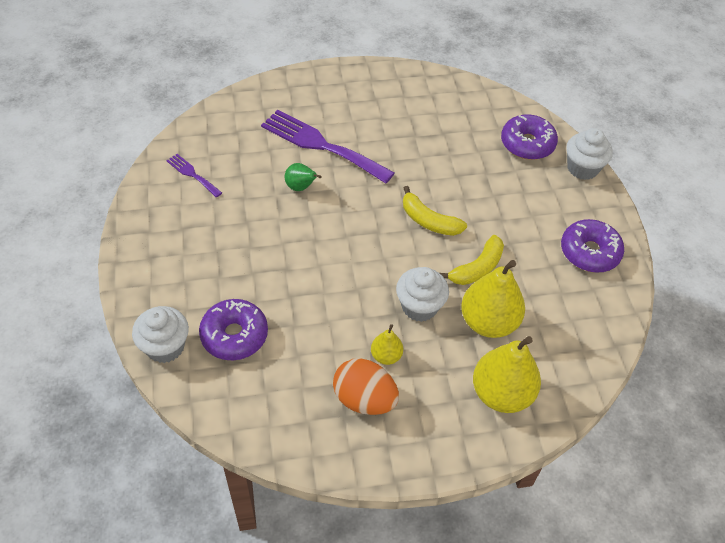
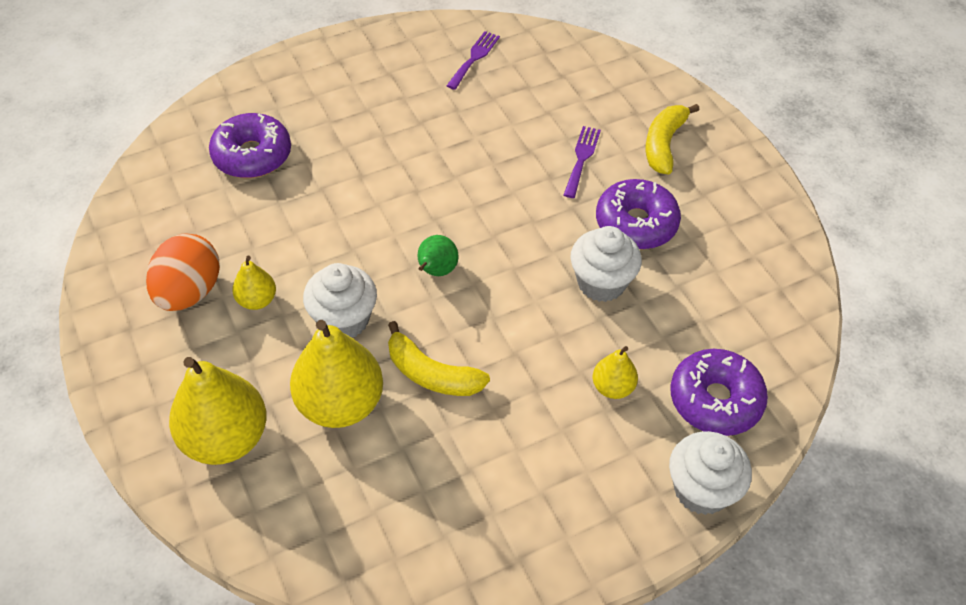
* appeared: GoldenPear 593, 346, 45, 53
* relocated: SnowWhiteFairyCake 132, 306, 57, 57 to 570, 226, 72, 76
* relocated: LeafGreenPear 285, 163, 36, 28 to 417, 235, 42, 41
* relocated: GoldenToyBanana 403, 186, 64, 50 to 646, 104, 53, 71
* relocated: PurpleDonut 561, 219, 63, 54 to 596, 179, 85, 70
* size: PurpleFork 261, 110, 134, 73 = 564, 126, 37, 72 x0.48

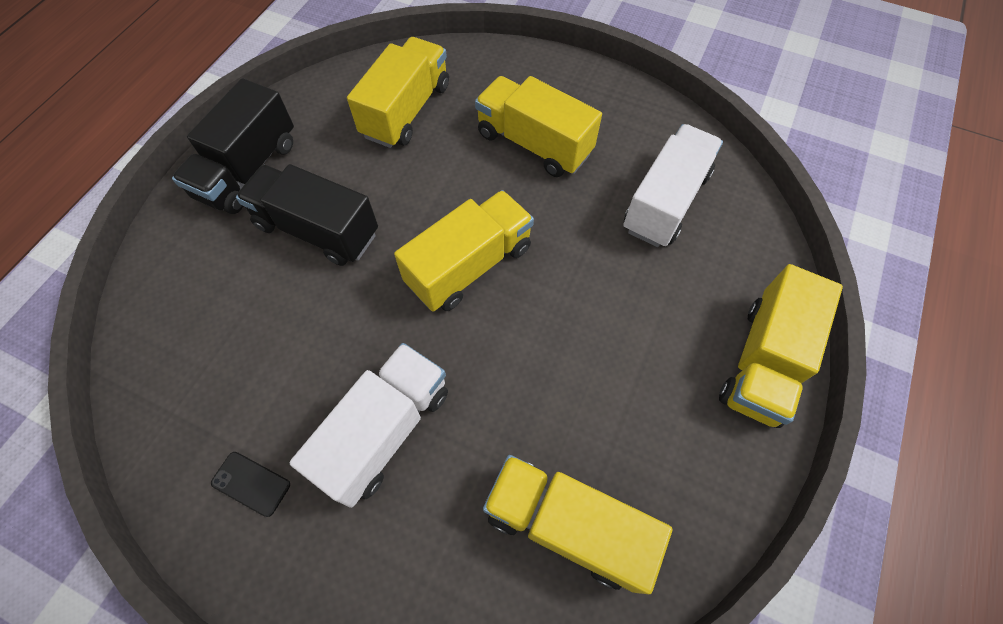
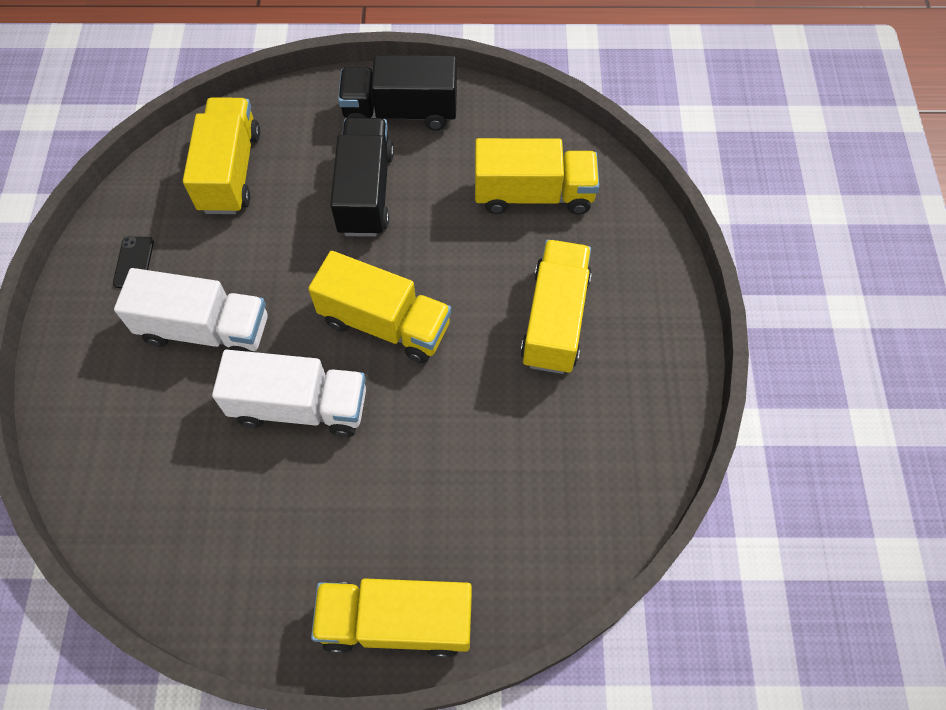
* relocated: GoldenToyTruck 483, 455, 189, 139 to 183, 97, 77, 117
* relocated: SnowWhiteToyTruck 623, 124, 100, 123 to 212, 350, 154, 87

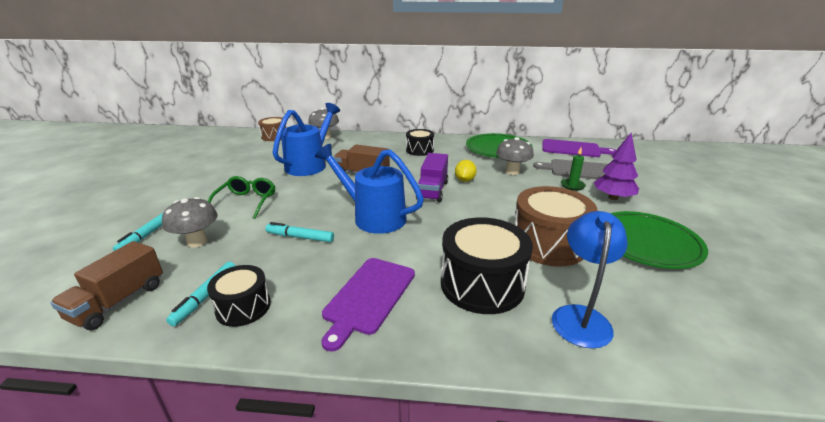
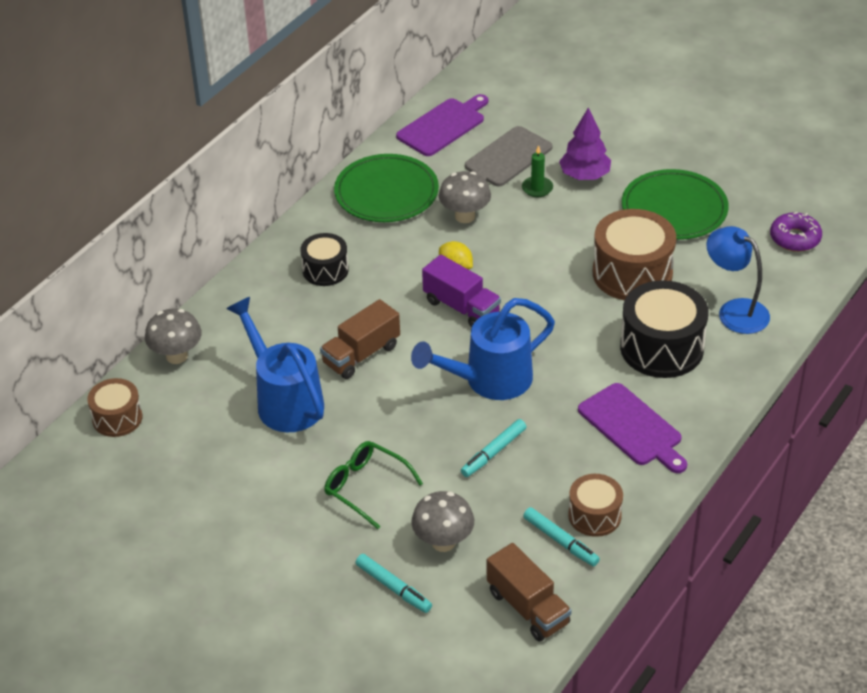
* appeared: PurpleDonut 770, 212, 52, 40
* colour: JetBlackSnareDrum 207, 265, 64, 62 to RussetSnareDrum 568, 474, 55, 63

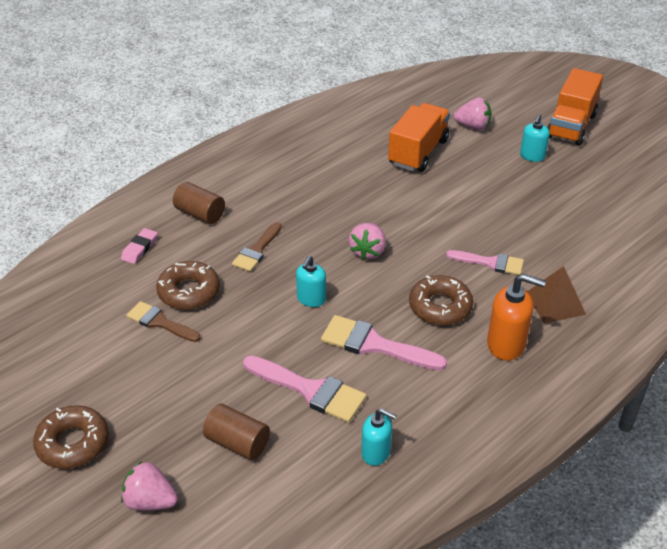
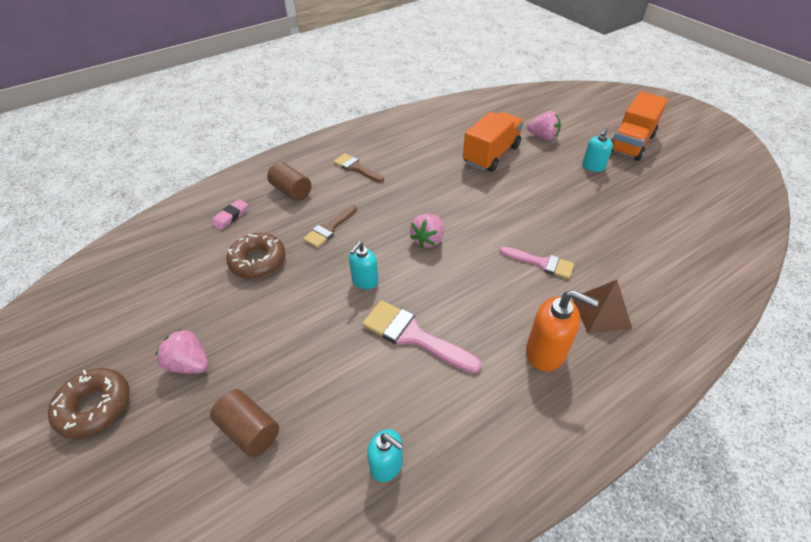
* missing: RosePinkPaintbrush 243, 355, 124, 68
* missing: RussetDonut 409, 275, 64, 50
* relocated: RosePinkToyStrawberry 121, 461, 57, 50 to 155, 329, 54, 44
* relocated: RussetPaintbrush 126, 301, 74, 41 to 333, 153, 51, 30

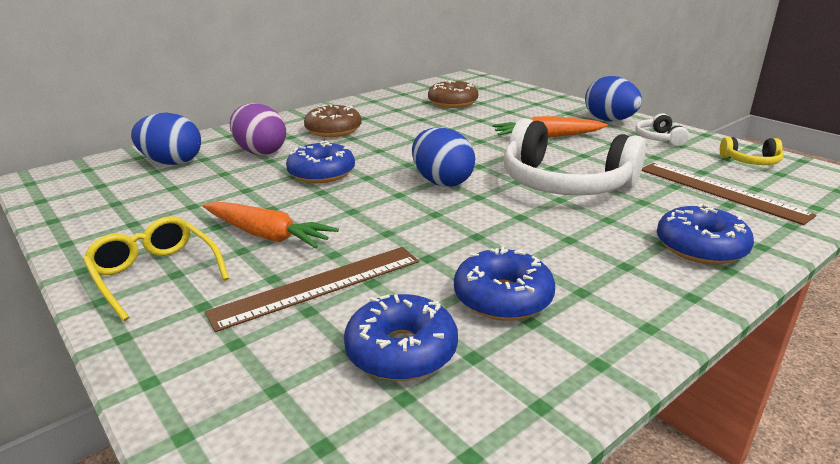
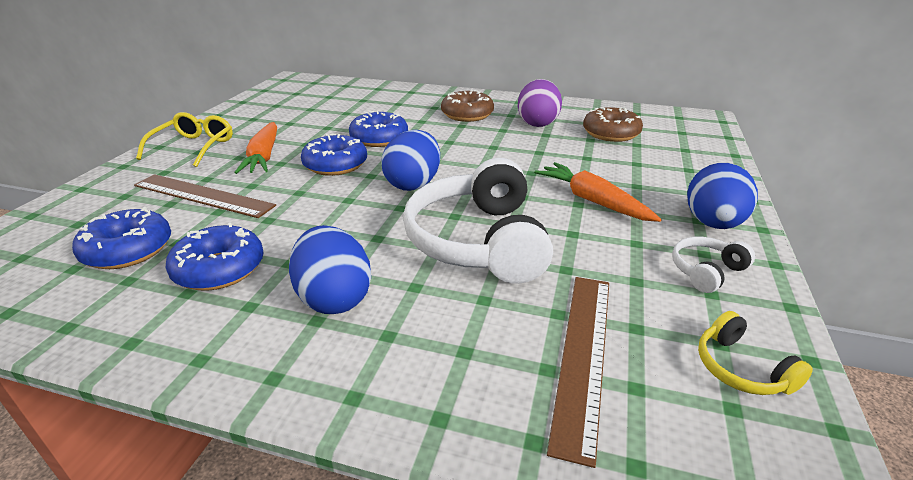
* relocated: CobaltEgg 131, 113, 70, 52 to 289, 225, 82, 89
* relocated: PurpleEgg 230, 103, 56, 52 to 518, 79, 44, 48
* relocated: CobaltDonut 657, 204, 97, 61 to 301, 134, 66, 42

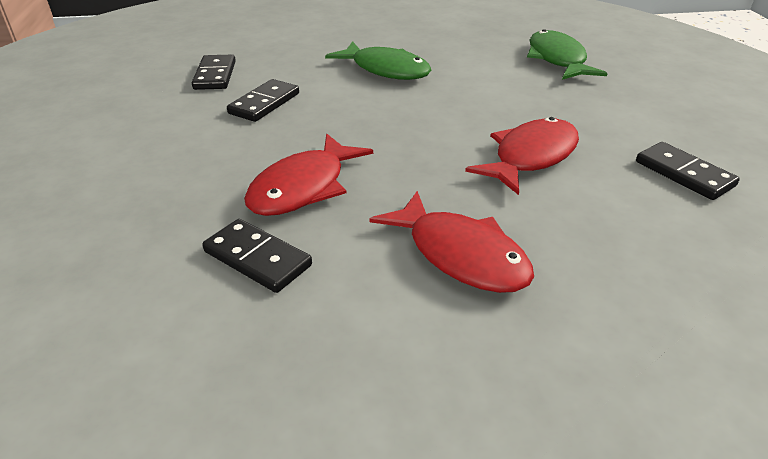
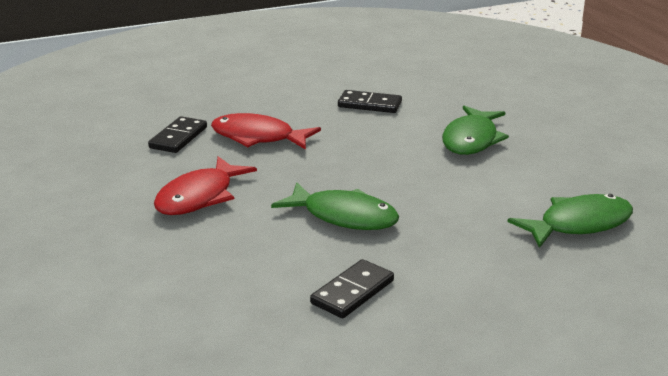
* missing: JetBlackDomino 192, 55, 44, 35
* colour: CrimsonToyFish 465, 117, 114, 78 to LeafGreenToyFish 271, 182, 128, 48

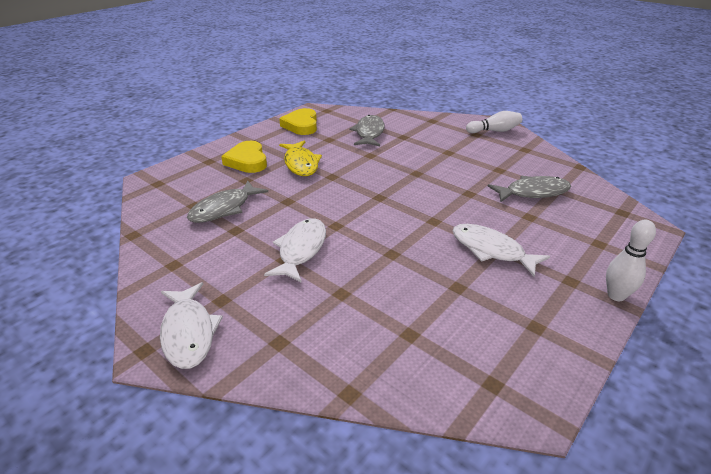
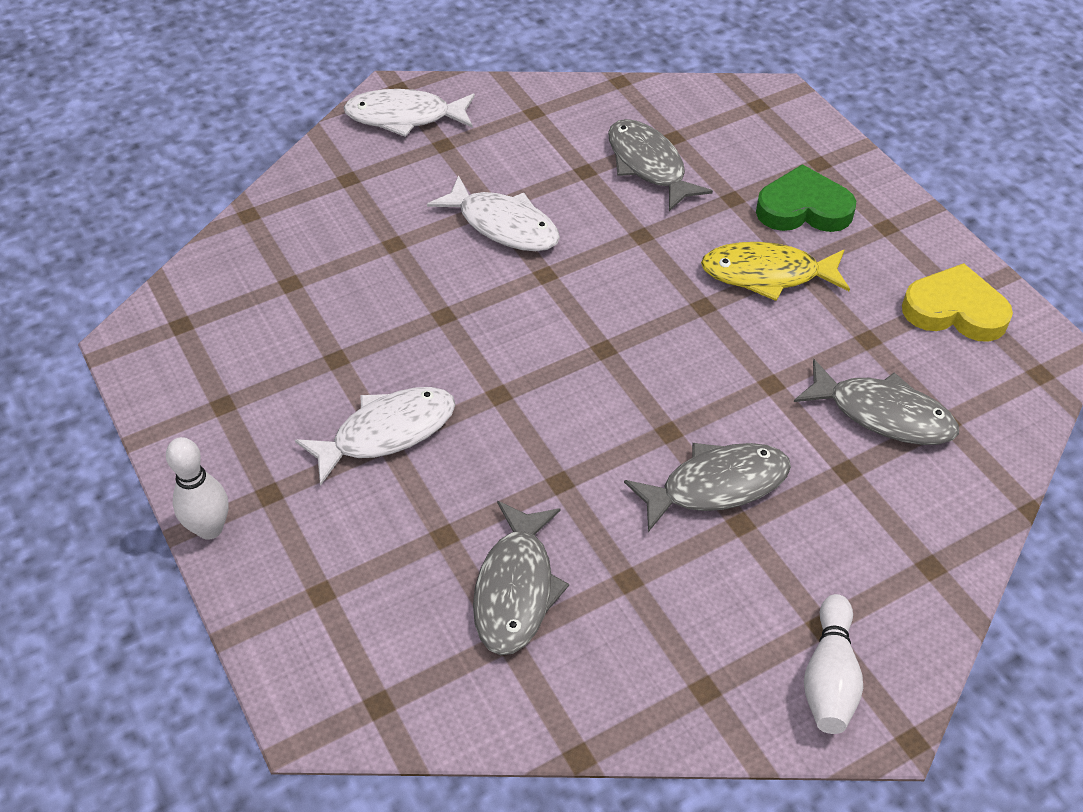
* appeared: GreyToyFish 624, 443, 167, 89
* colour: GoldenHeartShape 221, 141, 46, 32 to LeafGreenHeartShape 756, 164, 100, 68

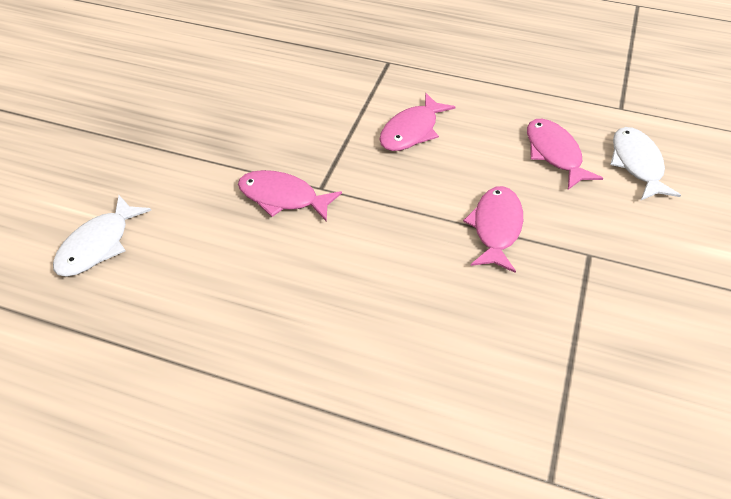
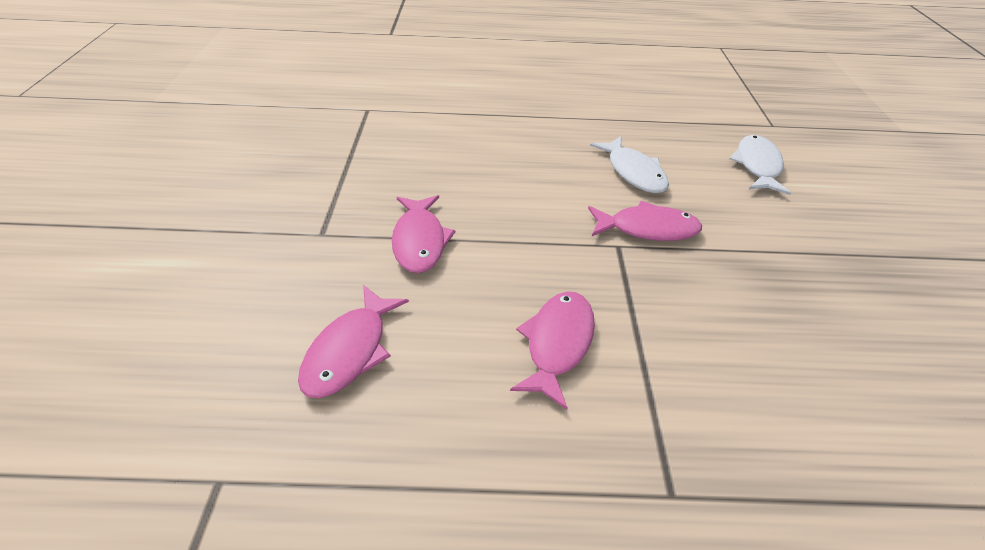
* relocated: SnowWhiteToyFish 610, 127, 71, 73 to 590, 136, 79, 57
* spun: RosePinkToyFish 527, 119, 76, 71 = 298, 285, 111, 113 60 degrees clockwise

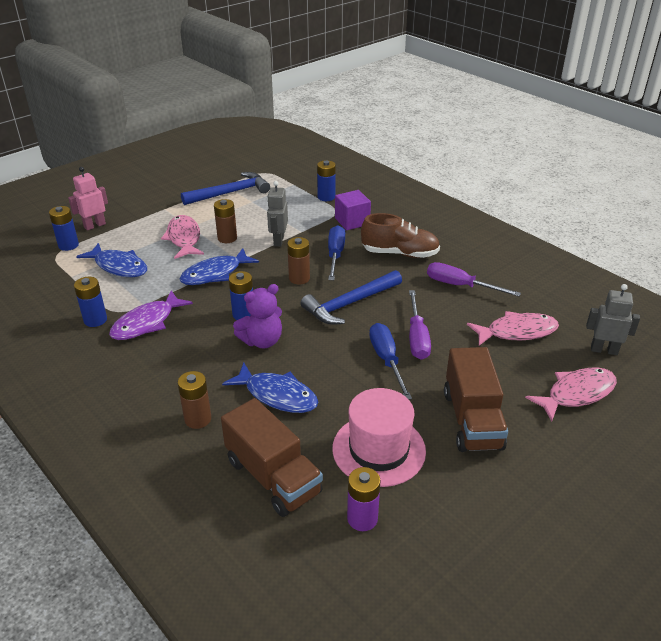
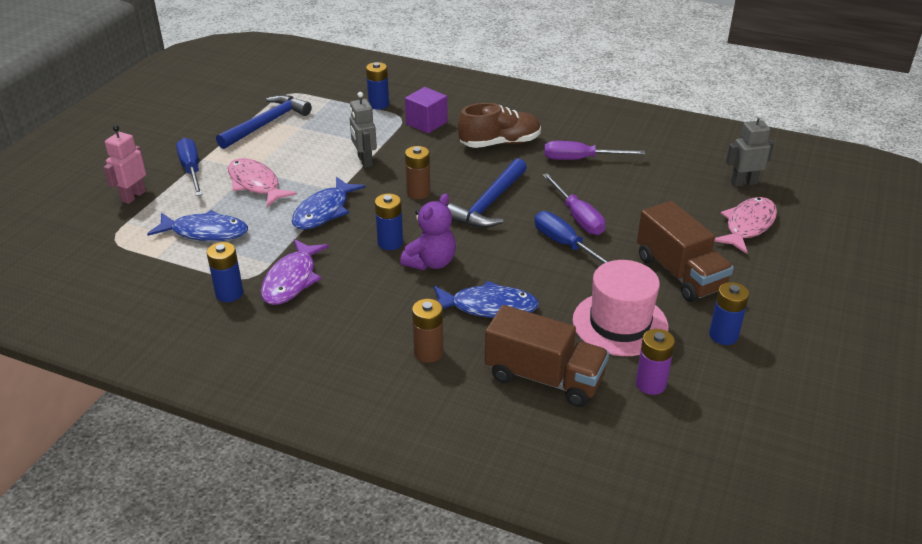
* missing: RussetAaBattery 214, 199, 23, 44
* missing: RosePinkToyFish 467, 311, 92, 35
* relocated: CobaltAaBattery 49, 206, 30, 45 to 709, 282, 40, 63
* relocated: CobaltHandScrewdriver 328, 225, 17, 55 to 176, 138, 27, 58

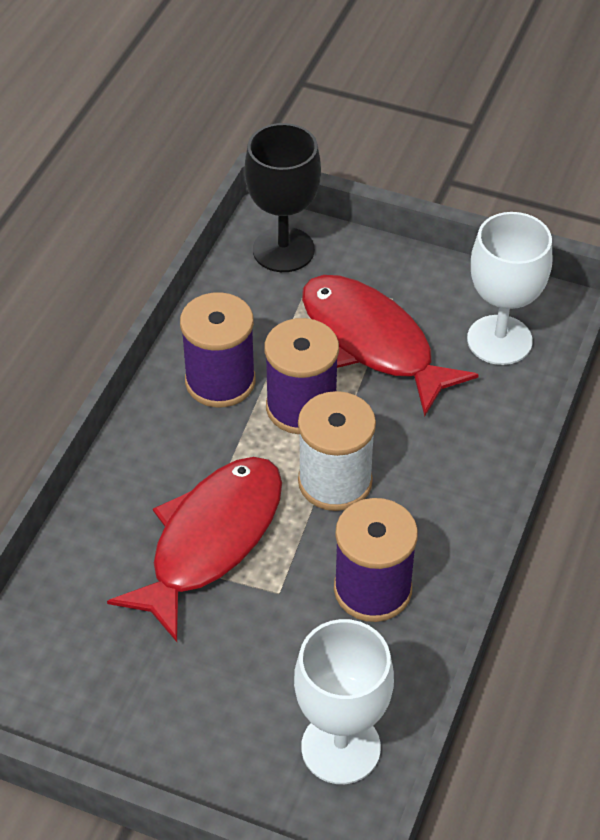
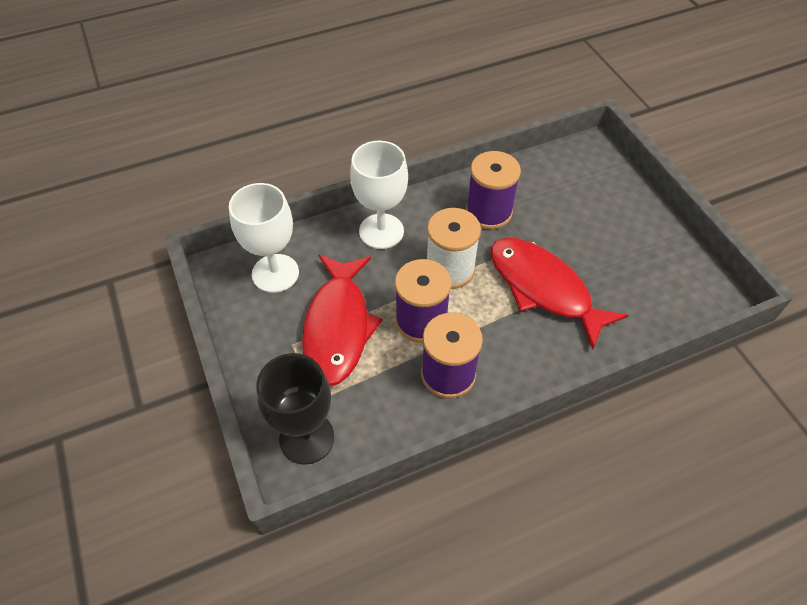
* relocated: SnowWhiteWineGlass 294, 619, 100, 165 to 350, 141, 58, 108
* spun: CrimsonToyFish 107, 457, 175, 185 = 490, 238, 138, 112 60 degrees clockwise

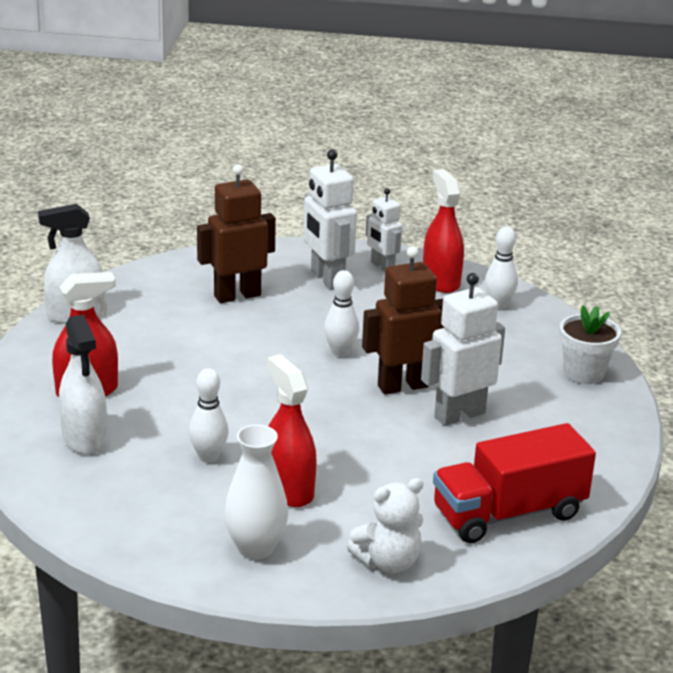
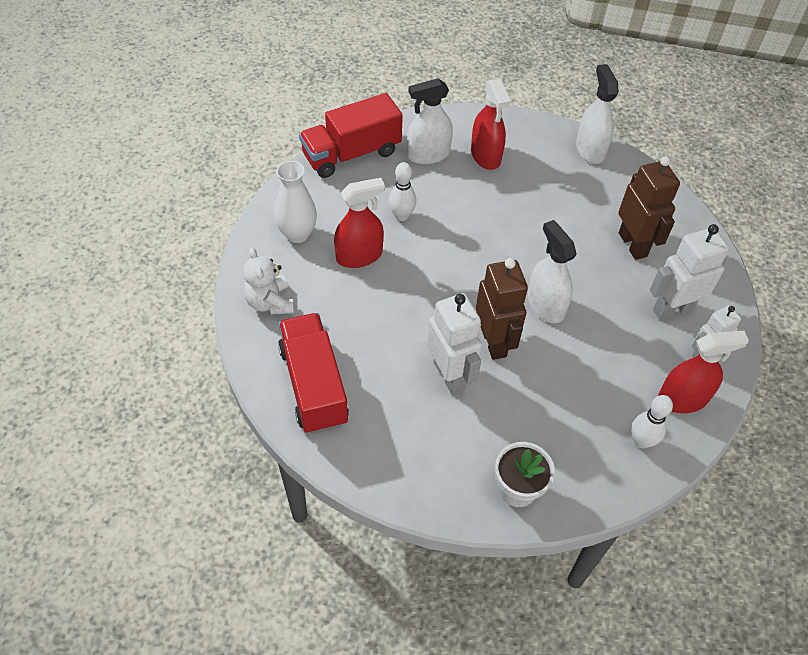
* appeared: CrimsonToyTruck 299, 93, 104, 85
* exchanged: SnowWhiteTenpin 324, 270, 35, 87 to SnowWhiteSprayBottle 528, 220, 49, 103

